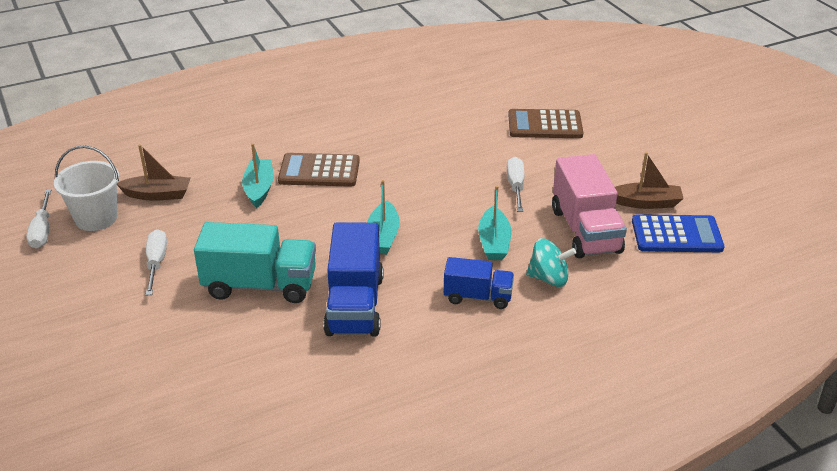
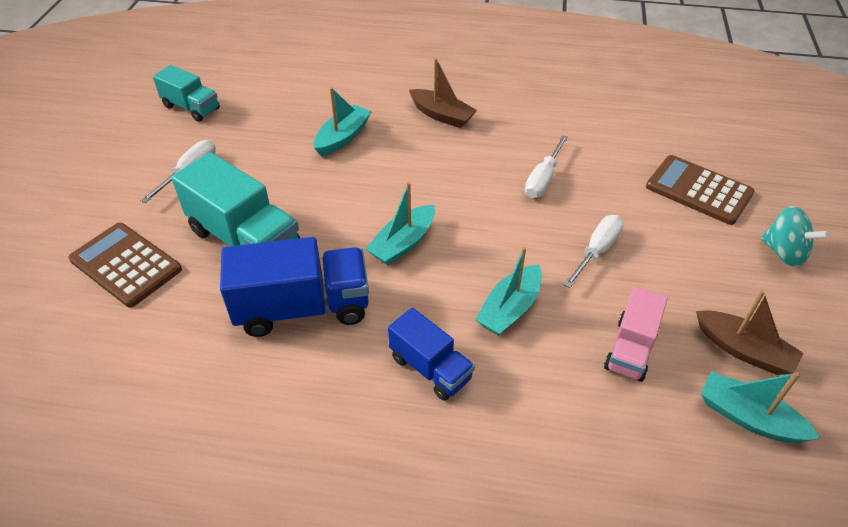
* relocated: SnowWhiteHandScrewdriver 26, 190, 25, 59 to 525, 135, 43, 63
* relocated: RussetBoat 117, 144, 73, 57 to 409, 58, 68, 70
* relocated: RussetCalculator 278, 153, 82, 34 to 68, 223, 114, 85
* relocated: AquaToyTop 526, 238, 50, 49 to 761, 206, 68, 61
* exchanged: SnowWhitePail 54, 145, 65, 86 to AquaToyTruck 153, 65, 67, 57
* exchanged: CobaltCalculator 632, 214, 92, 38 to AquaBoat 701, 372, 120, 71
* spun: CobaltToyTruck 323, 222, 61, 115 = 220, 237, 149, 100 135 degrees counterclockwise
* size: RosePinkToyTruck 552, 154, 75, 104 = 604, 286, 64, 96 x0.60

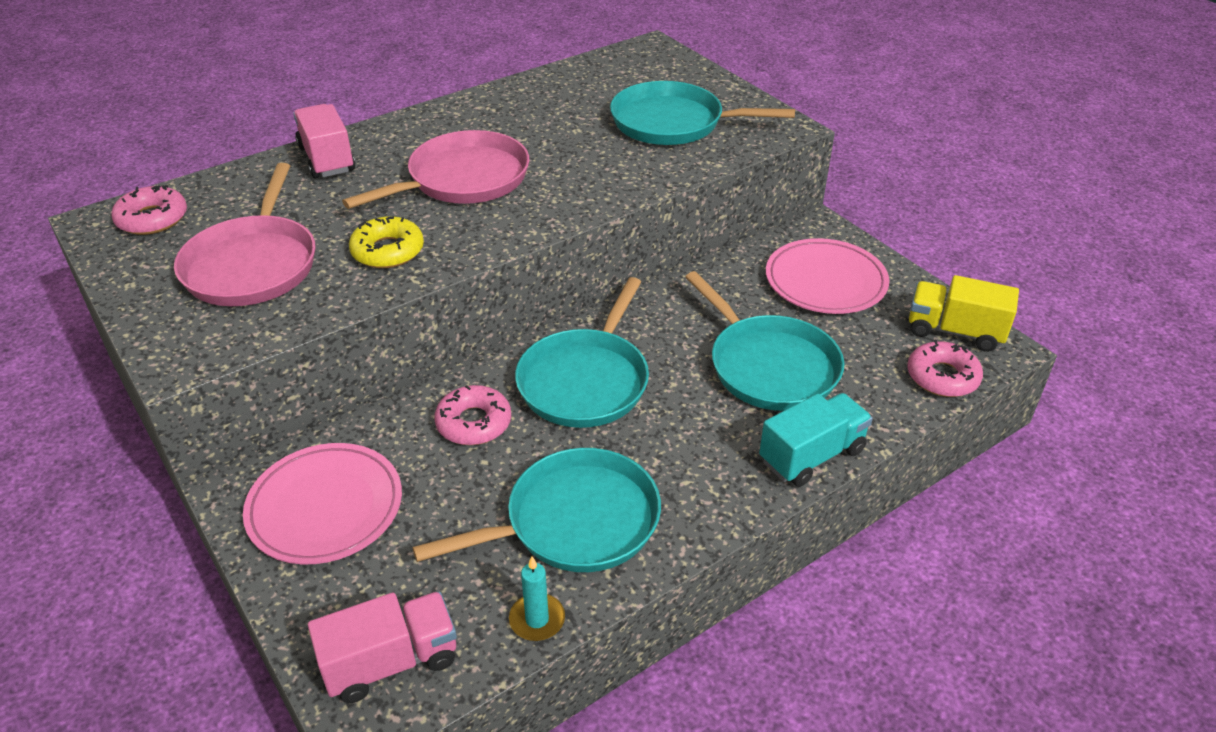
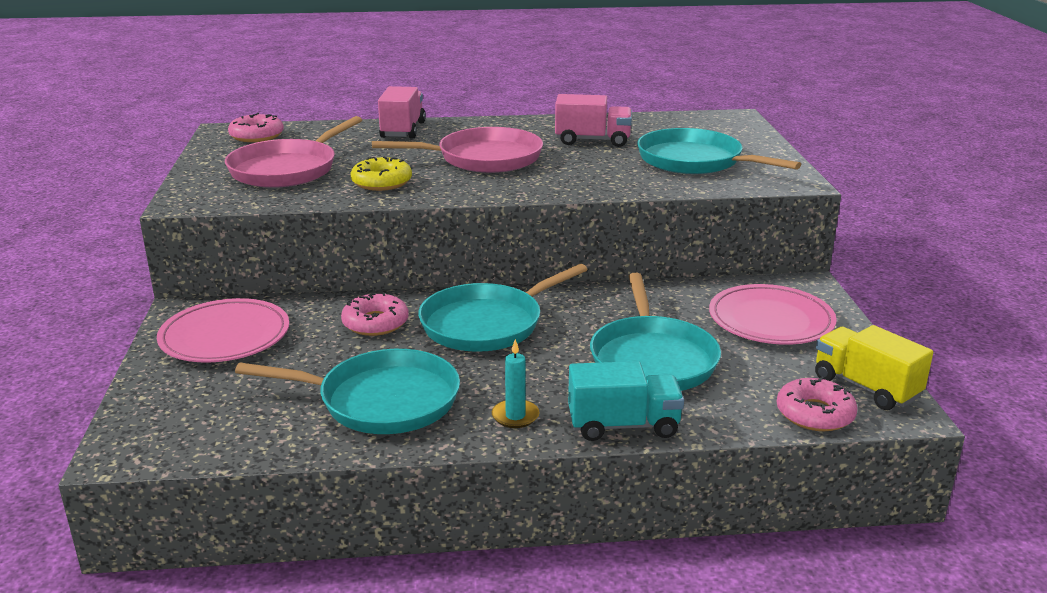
* relocated: RosePinkToyTruck 308, 591, 149, 112 to 555, 94, 77, 53
* relocated: AquaWaxCandle 509, 556, 56, 85 to 492, 339, 48, 89

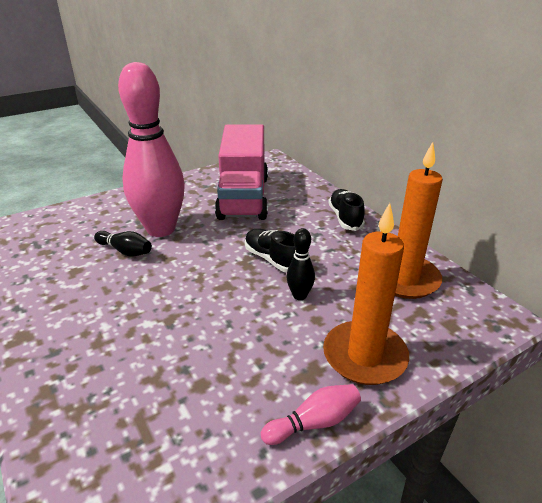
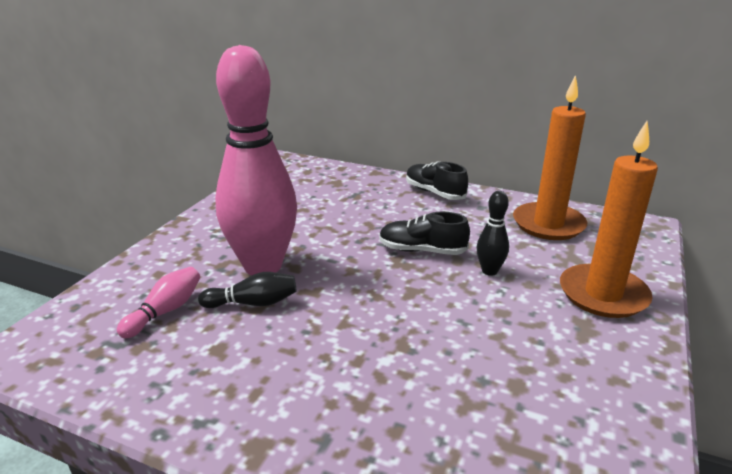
* missing: RosePinkToyTruck 215, 124, 53, 96
* relocated: RosePinkTenpin 261, 384, 100, 61 to 117, 267, 83, 72

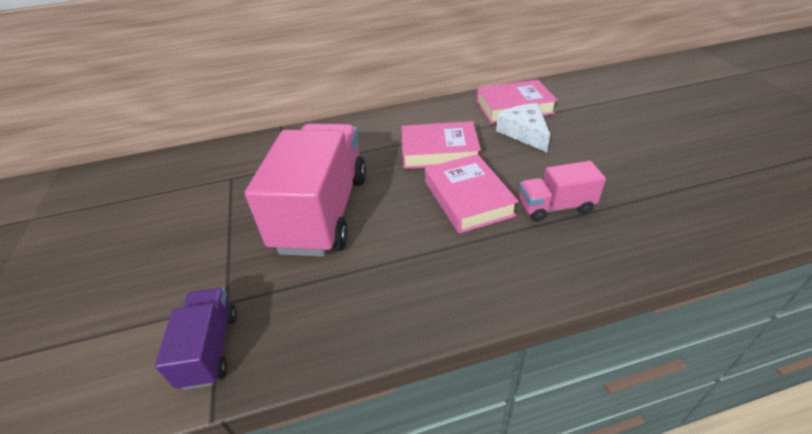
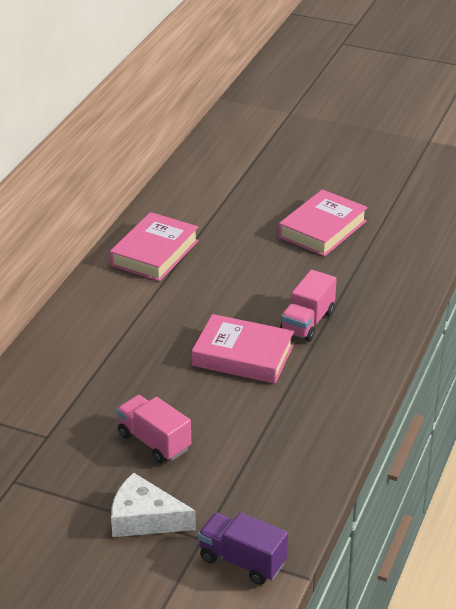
* relocated: RosePinkBook 402, 121, 79, 48 to 279, 189, 89, 68
* relocated: SnowWhitePieceOfCheese 496, 103, 54, 49 to 111, 473, 85, 64
* size: RosePinkToyTruck 245, 123, 121, 134 = 116, 395, 75, 68 x0.49

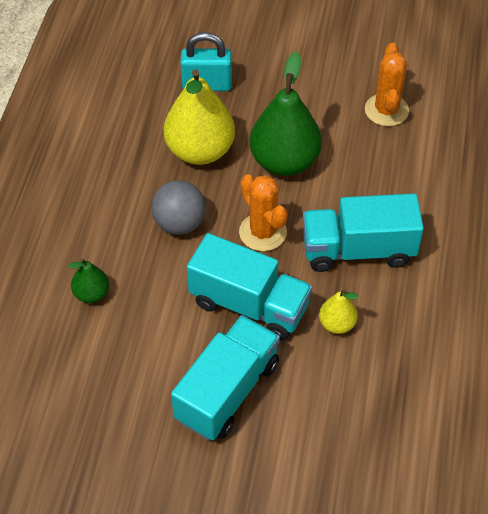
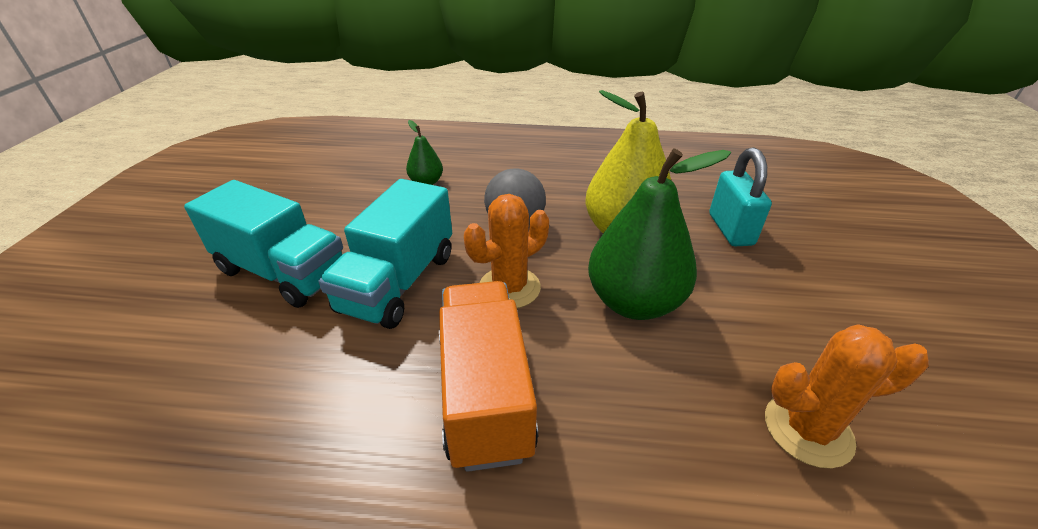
* missing: GoldenPear 319, 289, 40, 45
* colour: AquaToyTruck 303, 193, 121, 79 to BrightOrangeToyTruck 439, 281, 99, 191

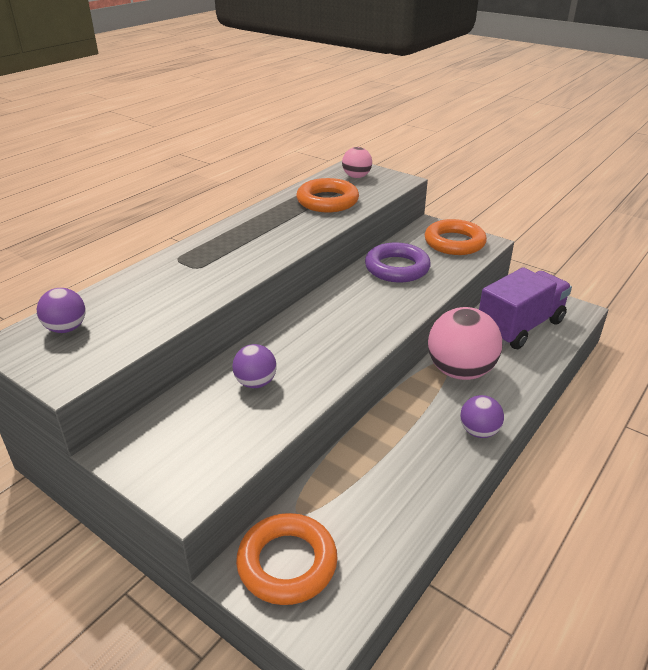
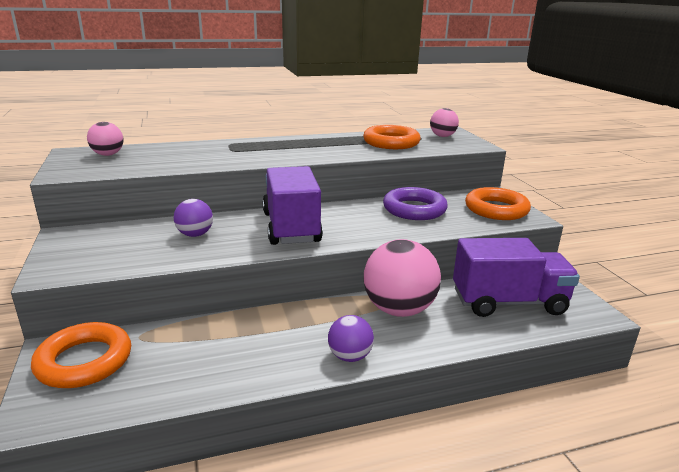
* appeared: PurpleToyTruck 263, 166, 60, 79
* colour: PurplePlayBall 37, 288, 48, 45 to RosePinkPlayBall 87, 122, 36, 34

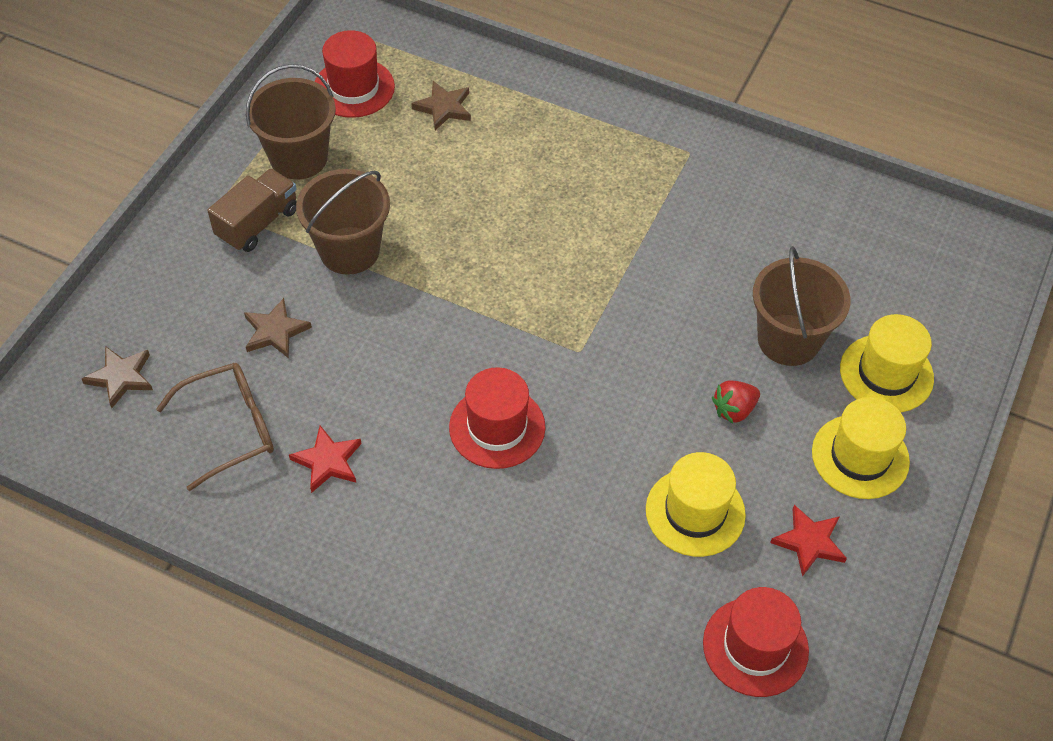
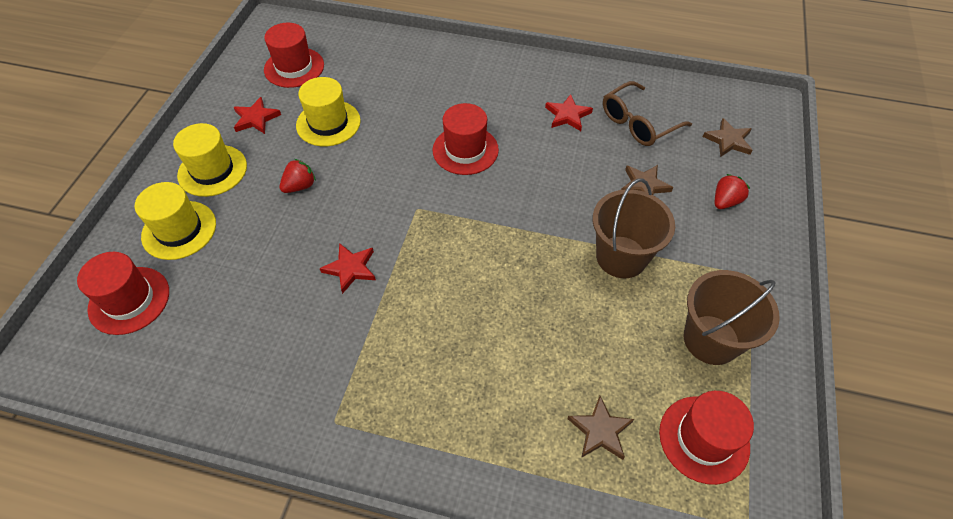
* missing: RussetToyTruck 207, 169, 90, 83
* missing: RussetPail 753, 246, 97, 120
* appeared: CrimsonTopHat 77, 252, 92, 83
* appeared: CrimsonFivePointedStar 319, 243, 57, 51
* appeared: CrimsonToyStrawberry 715, 174, 35, 35

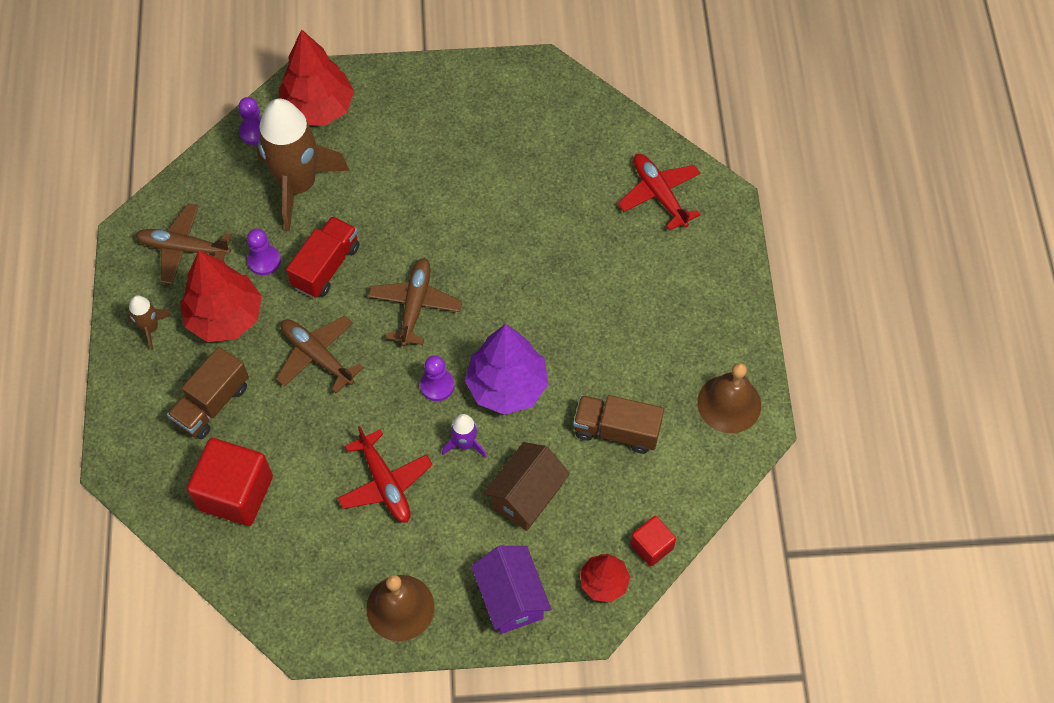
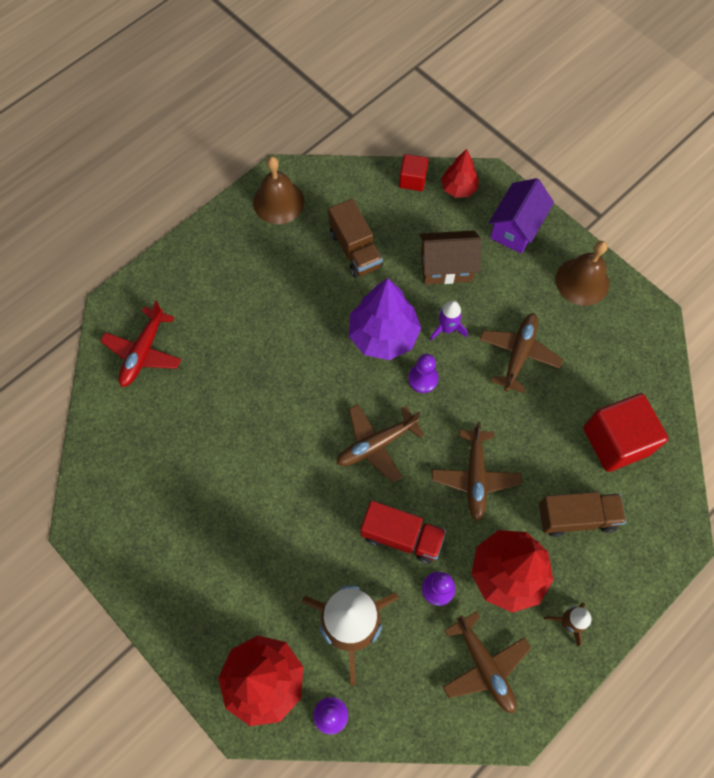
* colour: CrimsonPlane 338, 426, 95, 97 to RussetPlane 479, 313, 84, 80
* spun: CrimsonToyTruck 286, 216, 74, 82 = 360, 501, 86, 63 150 degrees counterclockwise

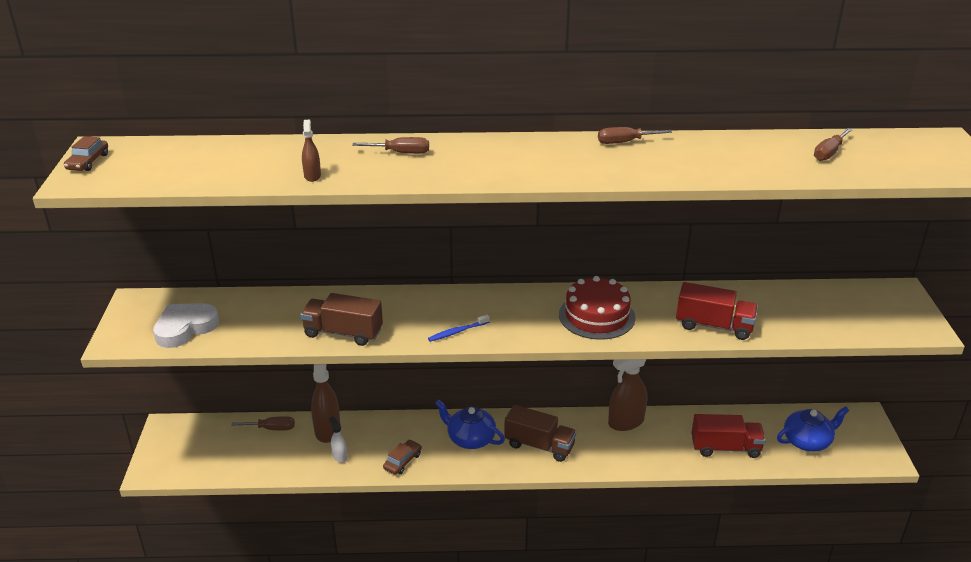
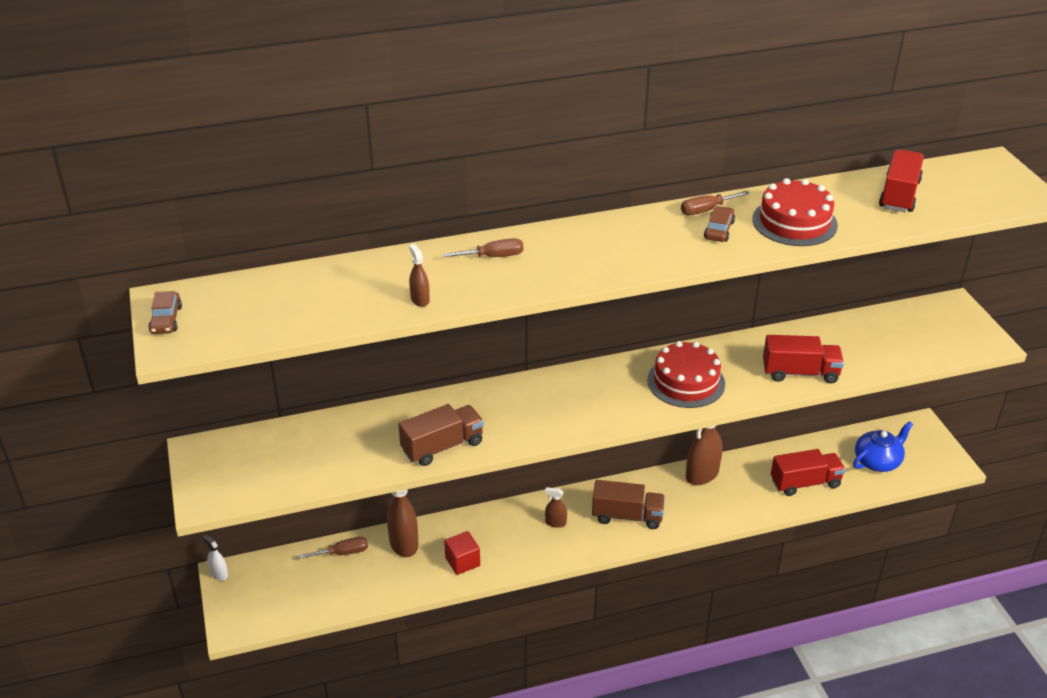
* missing: SnowWhiteHeartShape 153, 303, 66, 45
* missing: CobaltToothBrush 428, 315, 62, 27
* appeared: CrimsonSolidCube 444, 531, 36, 44
* appeared: CrimsonLayerCake 752, 178, 86, 68
* relocated: SnowWhiteSprayBottle 329, 417, 19, 46 to 202, 535, 26, 45
* relocated: RussetToyCar 383, 440, 39, 35 to 704, 206, 31, 36
* exchanged: CobaltTeapot 435, 400, 70, 49 to RussetSprayBottle 545, 487, 22, 41
* exchanged: RussetHandScrewdriver 814, 128, 39, 33 to CrimsonToyTruck 879, 149, 45, 63
* spun: RussetToyTruck 300, 293, 83, 53 = 398, 404, 86, 62 150 degrees clockwise

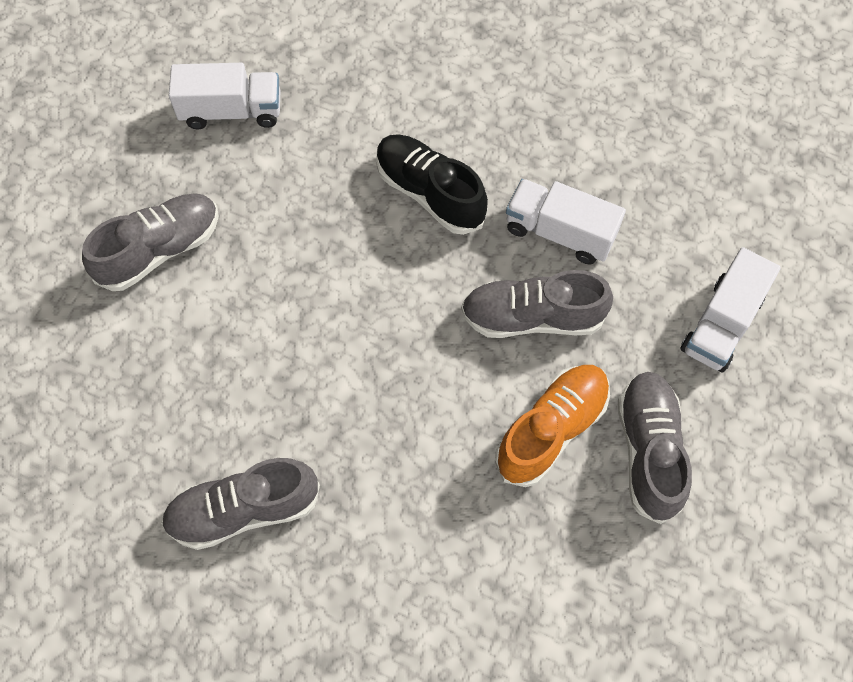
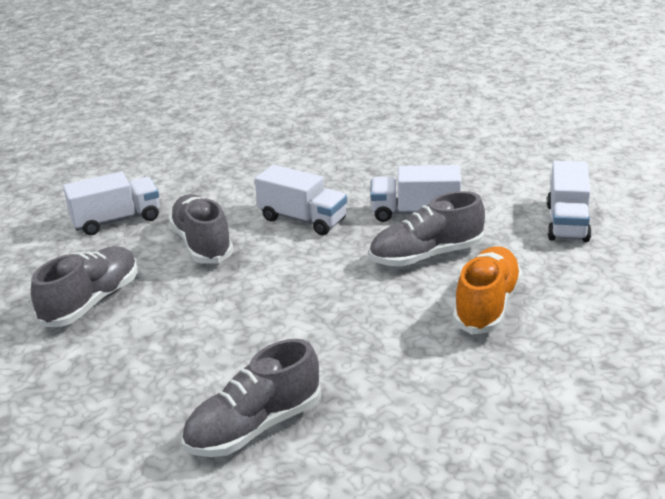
* relocated: GreySneaker 618, 372, 74, 152 to 168, 194, 66, 70
* exchanged: JetBlackSneaker 376, 134, 112, 101 to SnowWhiteToyTruck 255, 165, 92, 70

